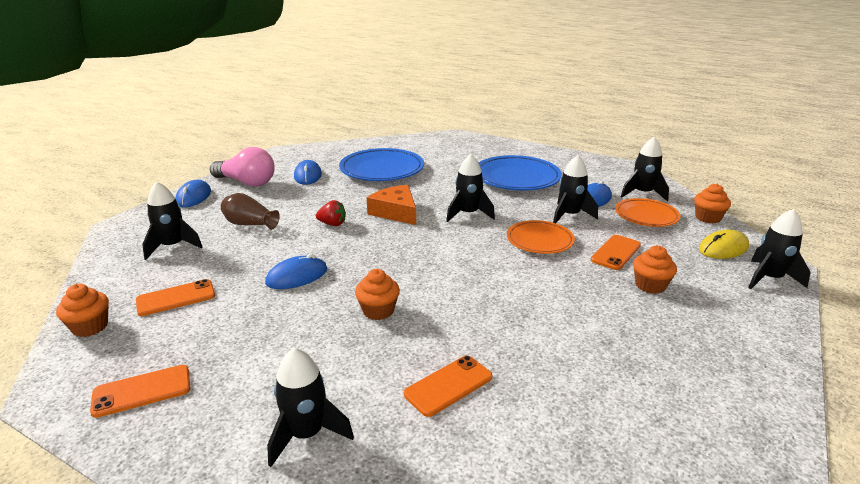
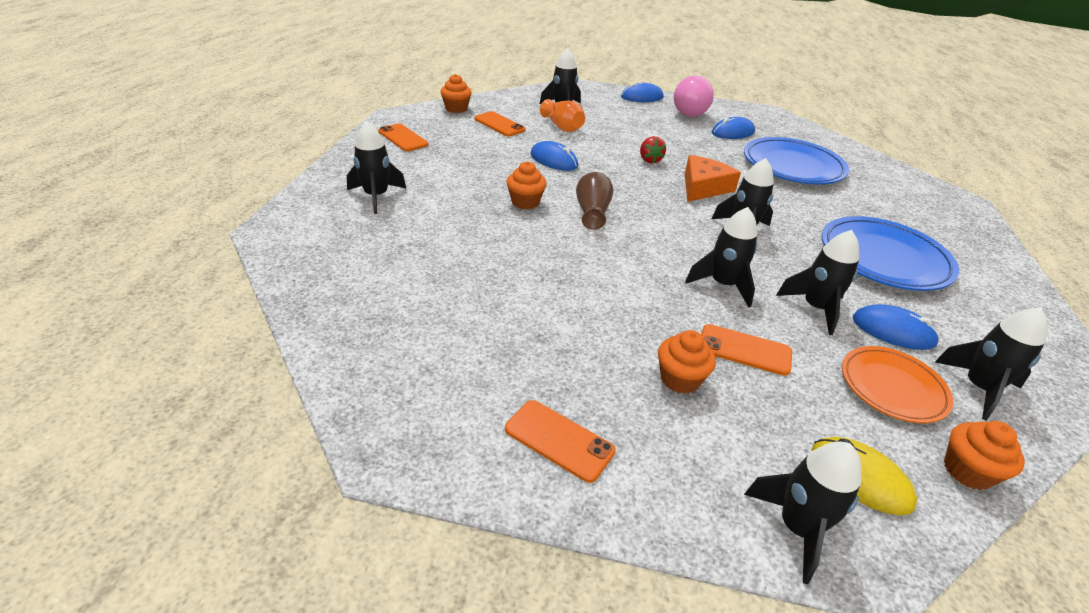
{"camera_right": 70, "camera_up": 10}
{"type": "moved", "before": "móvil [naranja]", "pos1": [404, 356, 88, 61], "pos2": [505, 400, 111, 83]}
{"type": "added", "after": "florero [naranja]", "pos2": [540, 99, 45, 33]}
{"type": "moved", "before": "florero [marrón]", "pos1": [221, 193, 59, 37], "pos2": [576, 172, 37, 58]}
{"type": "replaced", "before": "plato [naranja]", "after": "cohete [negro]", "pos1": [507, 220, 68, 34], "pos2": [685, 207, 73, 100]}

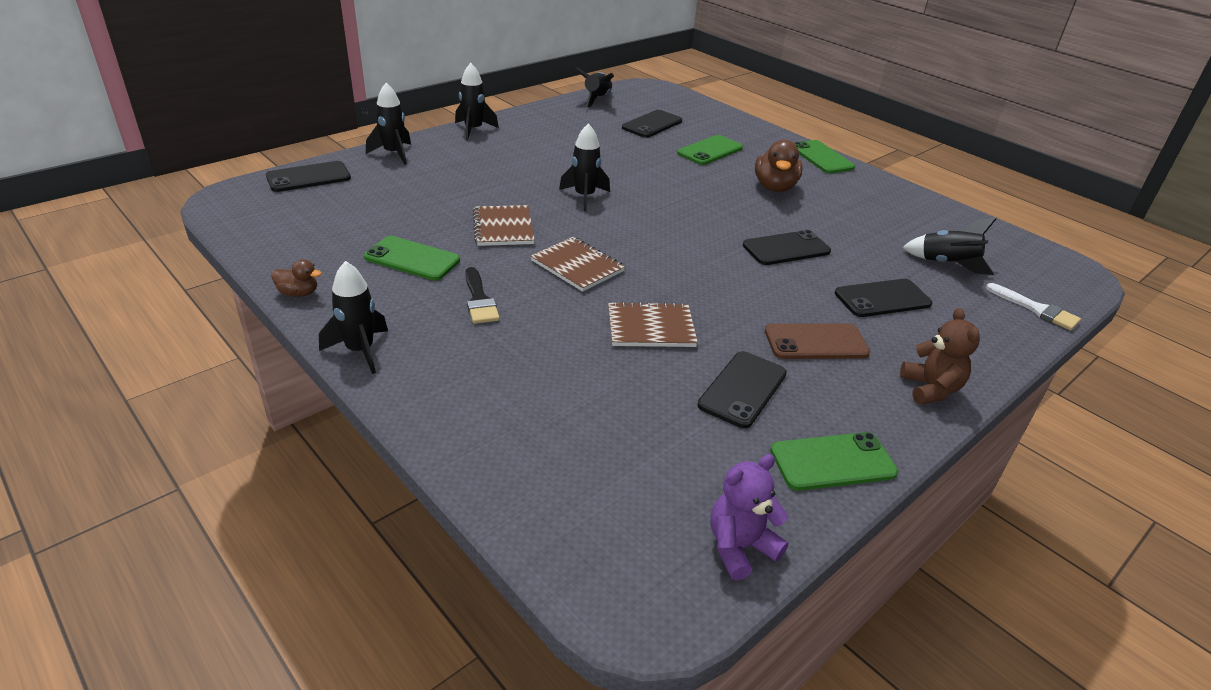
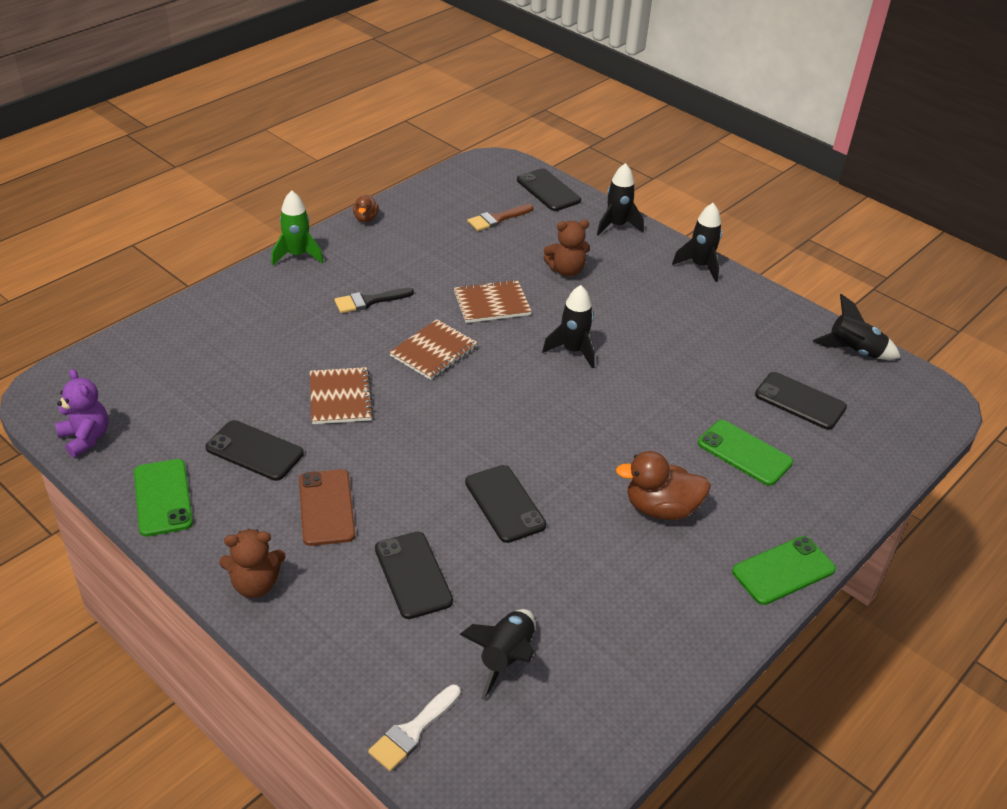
{"camera_right": 85, "camera_up": 5}
{"type": "recoloured", "before": "cohete [negro]", "after": "cohete [verde]", "pos1": [319, 261, 69, 113], "pos2": [271, 190, 53, 76]}
{"type": "added", "after": "pincel [marrón]", "pos2": [467, 204, 67, 27]}
{"type": "added", "after": "osito [marrón]", "pos2": [543, 220, 47, 57]}
{"type": "removed", "before": "móvil [verde]", "pos1": [364, 236, 96, 45]}

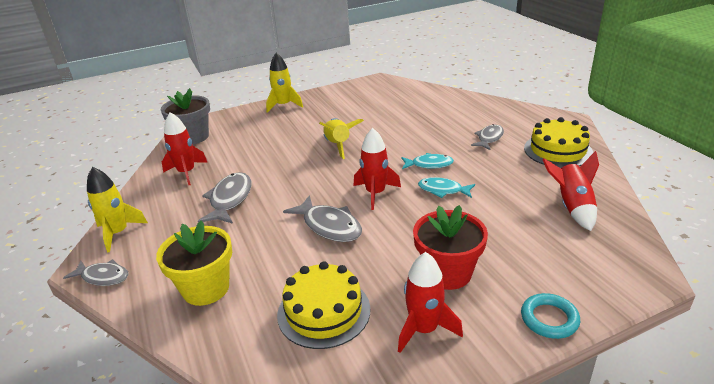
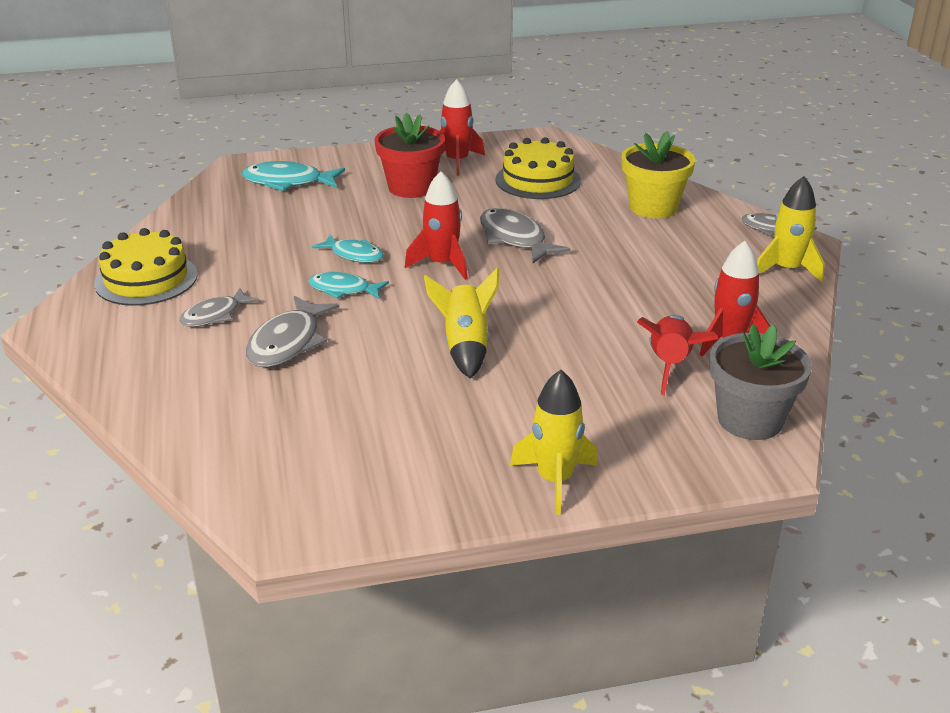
{"camera_right": -170, "camera_up": 0}
{"type": "added", "after": "pez [turquesa]", "pos2": [242, 161, 103, 30]}
{"type": "moved", "before": "pez [gris]", "pos1": [198, 172, 54, 52], "pos2": [246, 296, 93, 71]}
{"type": "moved", "before": "cohete [rojo]", "pos1": [542, 151, 57, 80], "pos2": [637, 315, 81, 80]}
{"type": "removed", "before": "anillo [turquesa]", "pos1": [521, 293, 59, 46]}

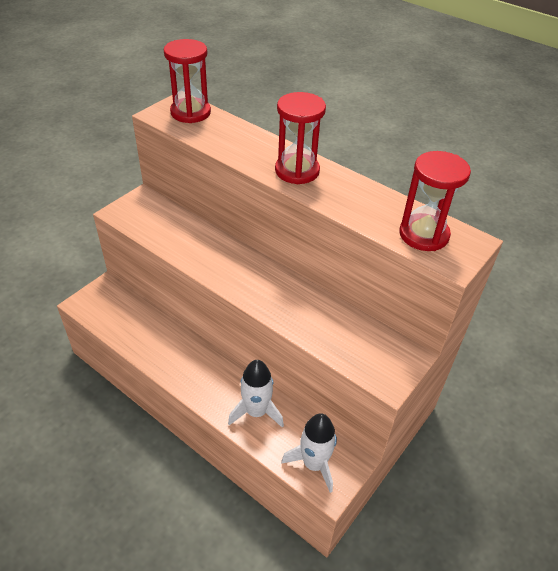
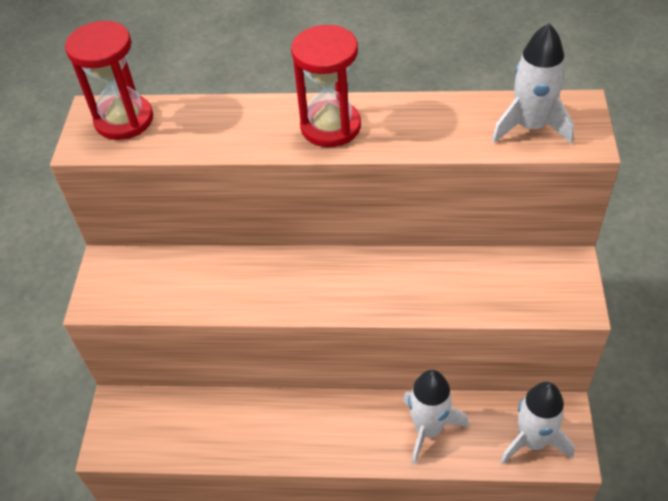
{"camera_right": -30, "camera_up": 5}
{"type": "replaced", "before": "reloj de arena [rojo]", "after": "cohete [blanco]", "pos1": [399, 151, 72, 100], "pos2": [492, 23, 82, 121]}

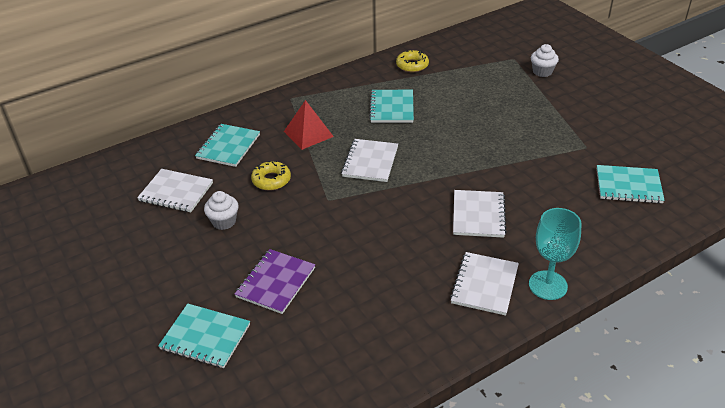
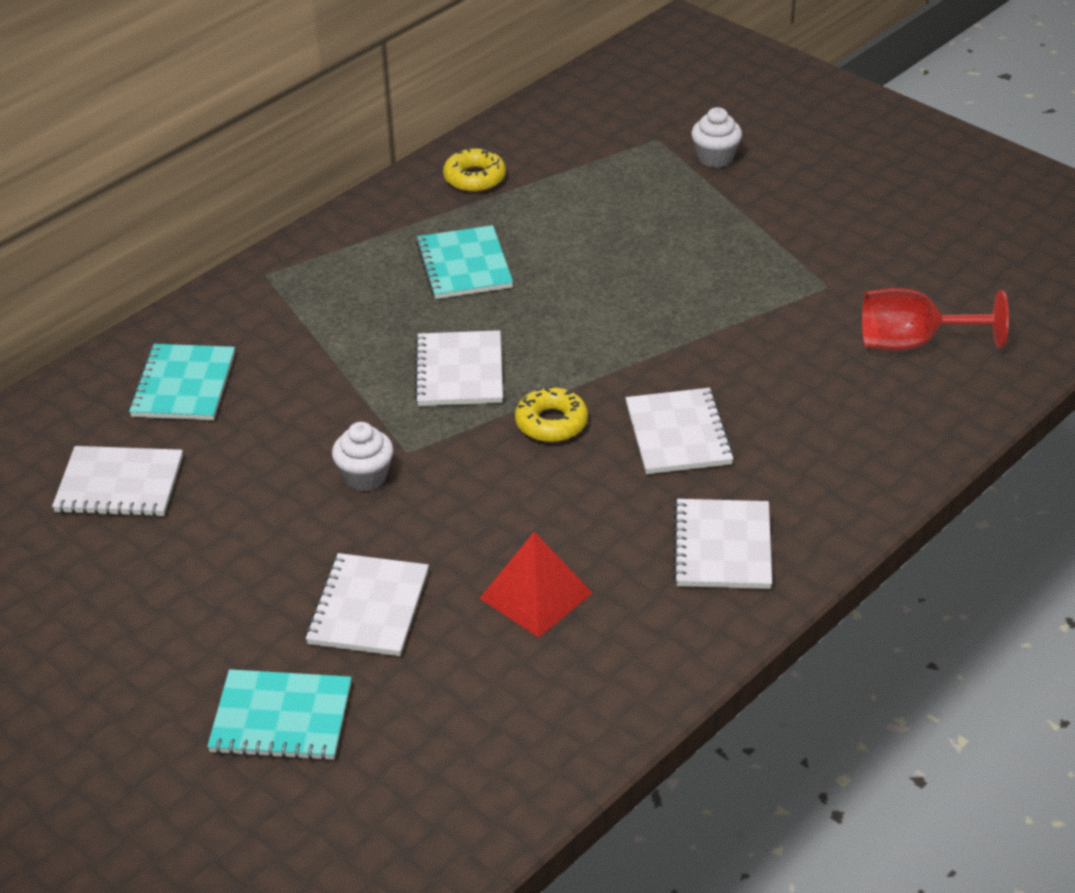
{"camera_right": -15, "camera_up": 0}
{"type": "recoloured", "before": "cuaderno [morado]", "after": "cuaderno [blanco]", "pos1": [235, 249, 80, 65], "pos2": [305, 553, 124, 103]}
{"type": "moved", "before": "magdalena [blanco]", "pos1": [204, 191, 35, 39], "pos2": [332, 422, 62, 70]}
{"type": "moved", "before": "pirámide [rojo]", "pos1": [284, 100, 50, 50], "pos2": [479, 532, 114, 105]}
{"type": "moved", "before": "rosquilla [amarillo]", "pos1": [251, 161, 40, 30], "pos2": [515, 386, 73, 56]}
{"type": "replaced", "before": "cuaderno [turquesa]", "after": "copa [rojo]", "pos1": [597, 165, 68, 39], "pos2": [862, 288, 147, 63]}
{"type": "removed", "before": "copa [turquesa]", "pos1": [529, 208, 53, 92]}

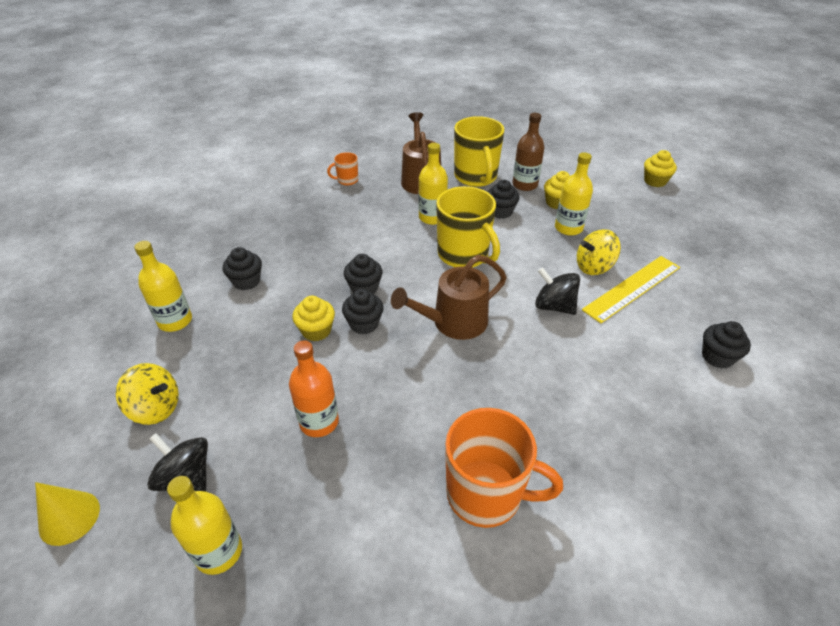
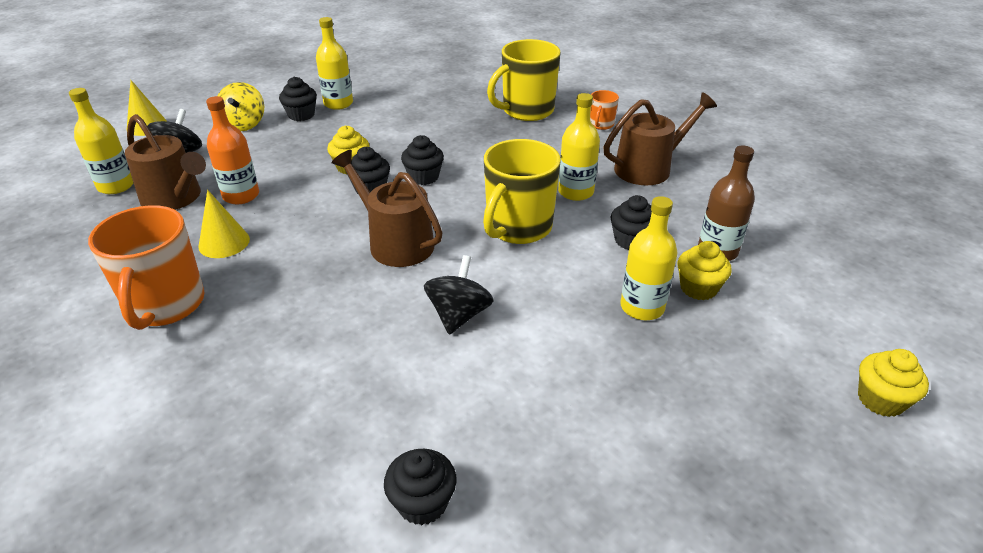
{"camera_right": 70, "camera_up": -5}
{"type": "added", "after": "regadera [marrón]", "pos2": [125, 114, 81, 96]}
{"type": "added", "after": "cono [amarillo]", "pos2": [198, 190, 52, 68]}
{"type": "moved", "before": "magdalena [negro]", "pos1": [223, 247, 39, 43], "pos2": [279, 76, 38, 45]}
{"type": "moved", "before": "taza [amarillo]", "pos1": [454, 116, 50, 71], "pos2": [487, 39, 74, 82]}
{"type": "turned", "before": "taza [naranja]", "pos1": [327, 152, 31, 34], "pos2": [590, 90, 29, 40], "turn": -120}
{"type": "removed", "before": "peonza [amarillo]", "pos1": [577, 229, 44, 46]}
{"type": "removed", "before": "regla [amarillo]", "pos1": [582, 256, 98, 67]}

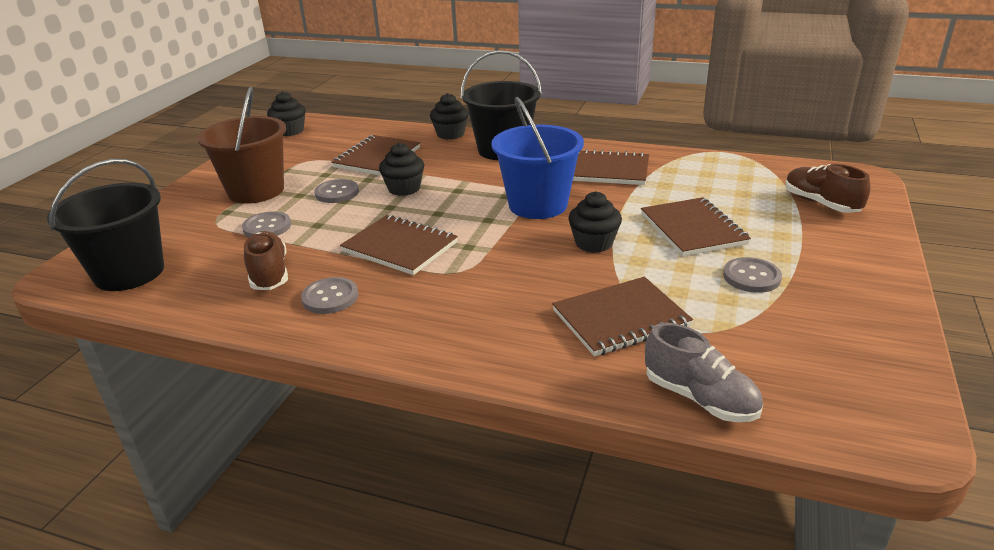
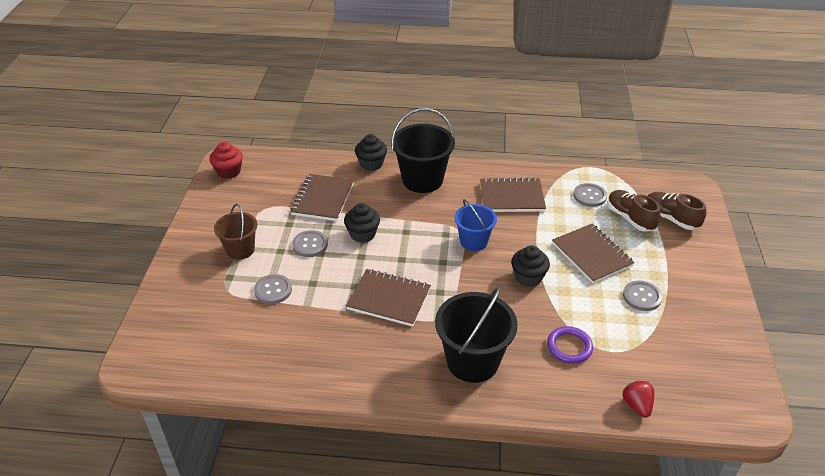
{"camera_right": -15, "camera_up": 10}
{"type": "recoloured", "before": "magdalena [negro]", "after": "magdalena [rojo]", "pos1": [267, 91, 39, 45], "pos2": [209, 142, 34, 37]}
{"type": "resized", "before": "balde [marrón]", "pos1": [197, 86, 89, 118], "pos2": [214, 204, 43, 56], "scale": 0.62}
{"type": "moved", "before": "balde [negro]", "pos1": [47, 159, 117, 132], "pos2": [435, 286, 83, 97]}
{"type": "resized", "before": "balde [azul]", "pos1": [491, 97, 93, 122], "pos2": [455, 199, 42, 52], "scale": 0.62}
{"type": "replaced", "before": "cuaderno [marrón]", "after": "anillo [morado]", "pos1": [552, 277, 141, 79], "pos2": [547, 326, 46, 38]}
{"type": "moved", "before": "botón [gris]", "pos1": [301, 277, 57, 37], "pos2": [573, 183, 34, 24]}
{"type": "moved", "before": "zapato [marrón]", "pos1": [244, 231, 44, 59], "pos2": [607, 190, 54, 41]}
{"type": "replaced", "before": "zapato [gris]", "after": "fresa [rojo]", "pos1": [645, 323, 118, 99], "pos2": [622, 381, 33, 37]}

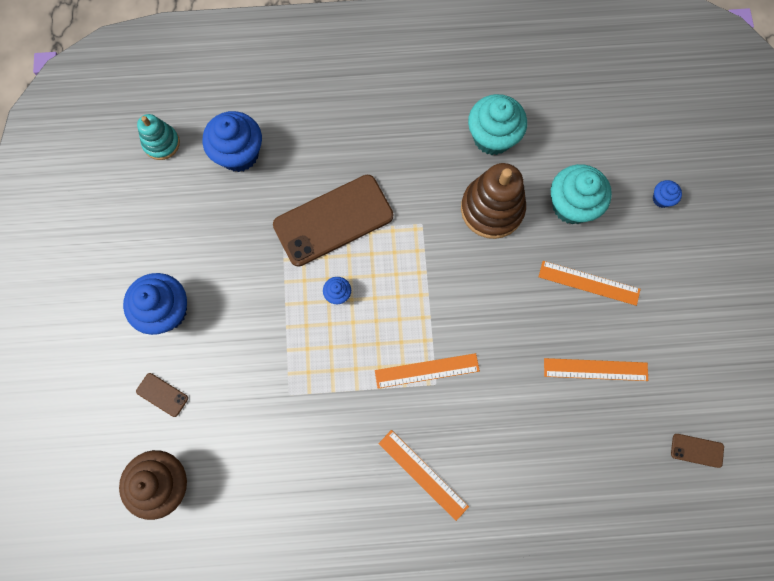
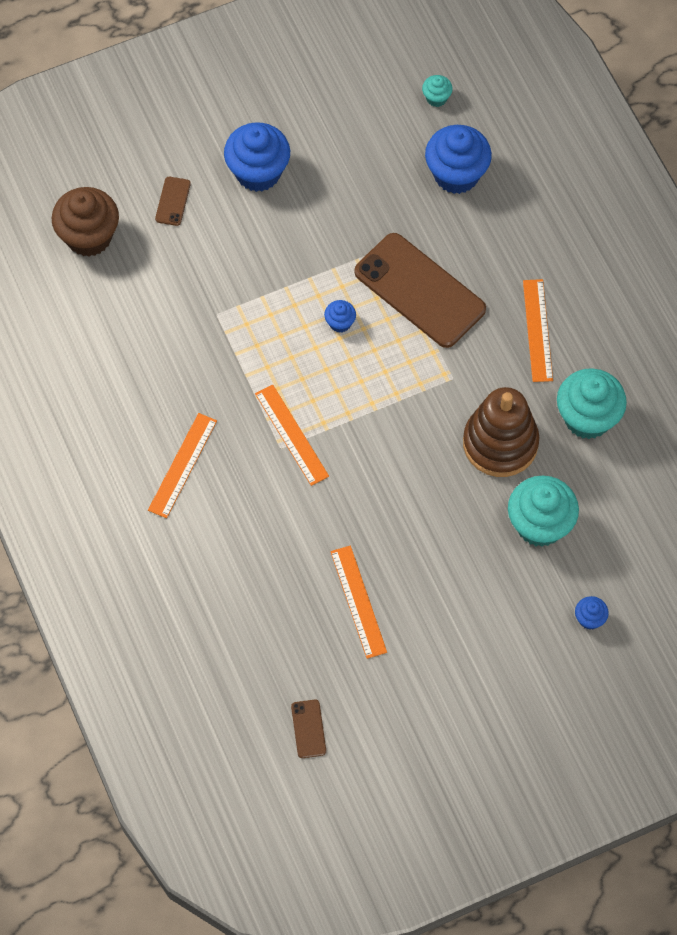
{"camera_right": 70, "camera_up": -10}
{"type": "replaced", "before": "juguete apilable [turquesa]", "after": "magdalena [turquesa]", "pos1": [137, 114, 43, 46], "pos2": [422, 75, 31, 32]}
{"type": "moved", "before": "regla [naranja]", "pos1": [539, 261, 102, 45], "pos2": [523, 279, 30, 103]}

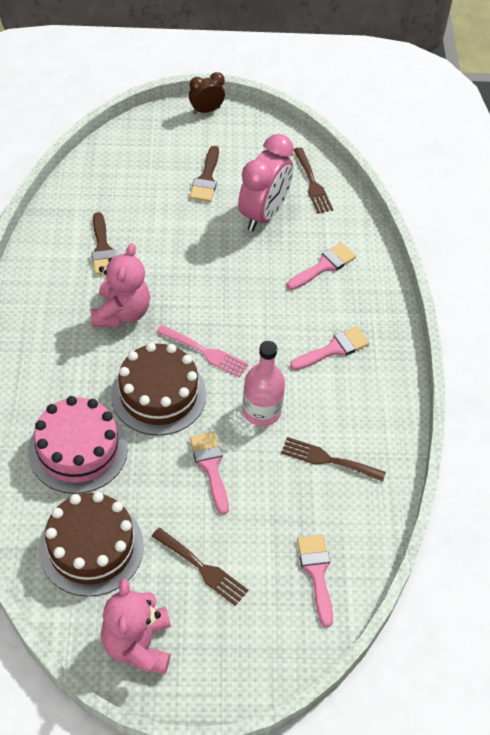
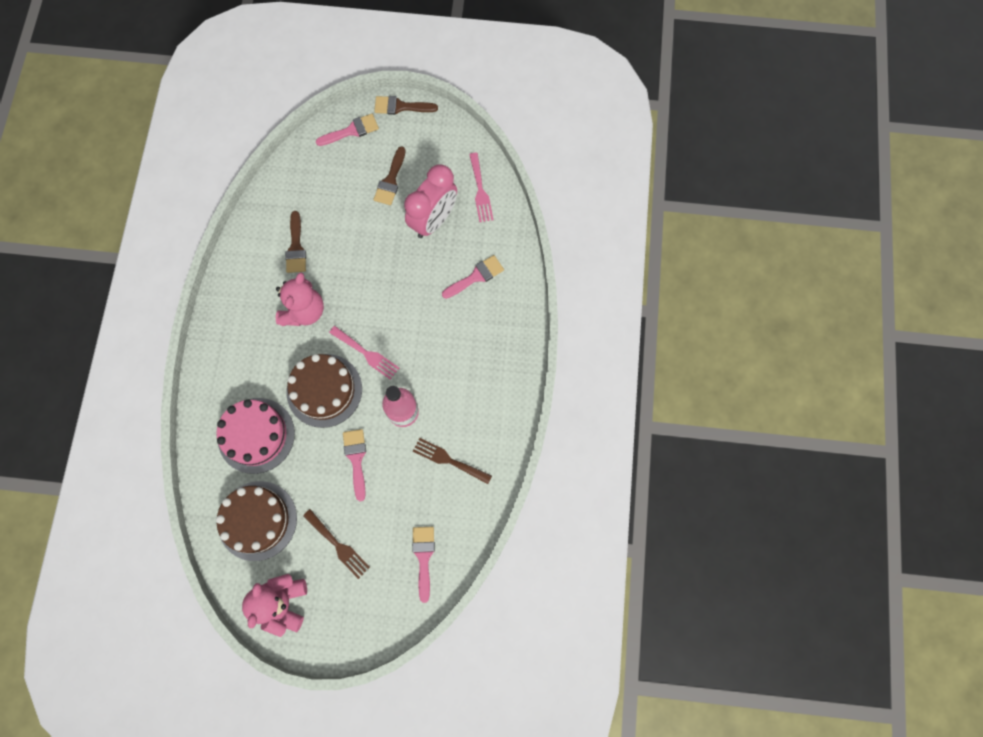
{"camera_right": 10, "camera_up": 20}
{"type": "moved", "before": "pincel [rosa]", "pos1": [290, 326, 79, 44], "pos2": [316, 114, 63, 32]}
{"type": "replaced", "before": "despertador [marrón]", "after": "pincel [marrón]", "pos1": [189, 72, 36, 42], "pos2": [374, 96, 64, 19]}
{"type": "recoloured", "before": "tenedor [marrón]", "after": "tenedor [rosa]", "pos1": [294, 147, 39, 67], "pos2": [469, 153, 24, 69]}

